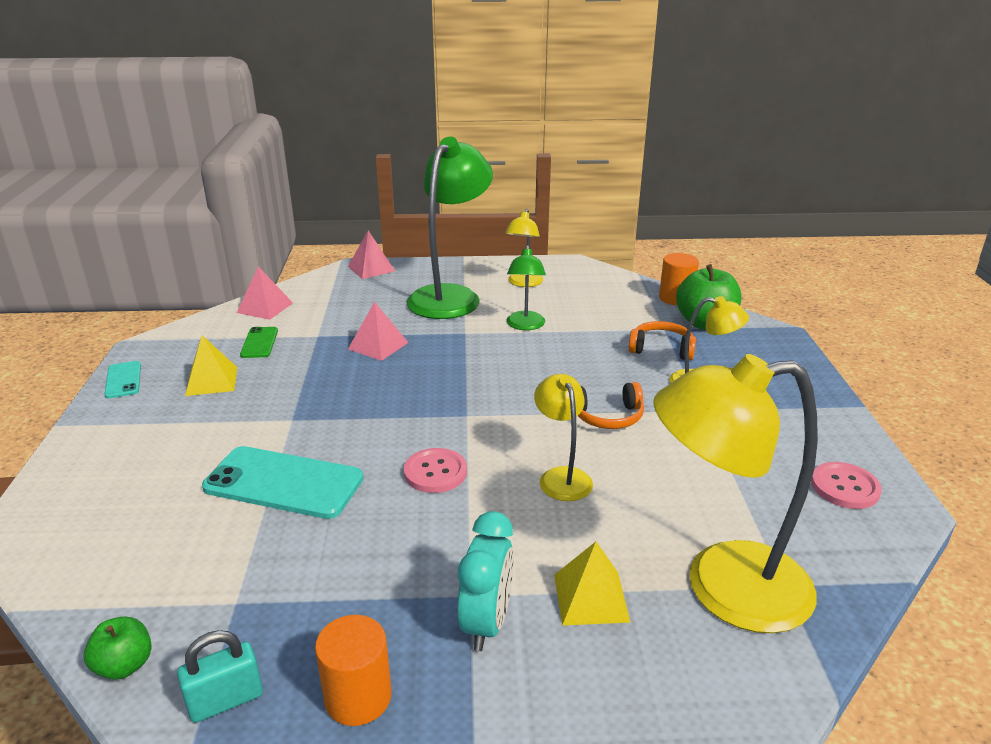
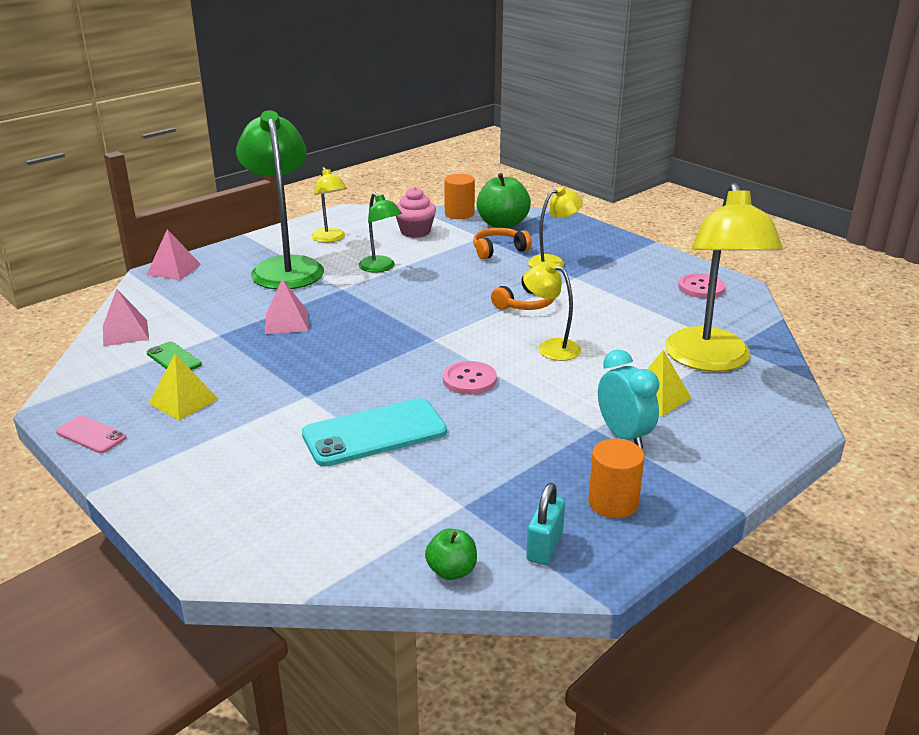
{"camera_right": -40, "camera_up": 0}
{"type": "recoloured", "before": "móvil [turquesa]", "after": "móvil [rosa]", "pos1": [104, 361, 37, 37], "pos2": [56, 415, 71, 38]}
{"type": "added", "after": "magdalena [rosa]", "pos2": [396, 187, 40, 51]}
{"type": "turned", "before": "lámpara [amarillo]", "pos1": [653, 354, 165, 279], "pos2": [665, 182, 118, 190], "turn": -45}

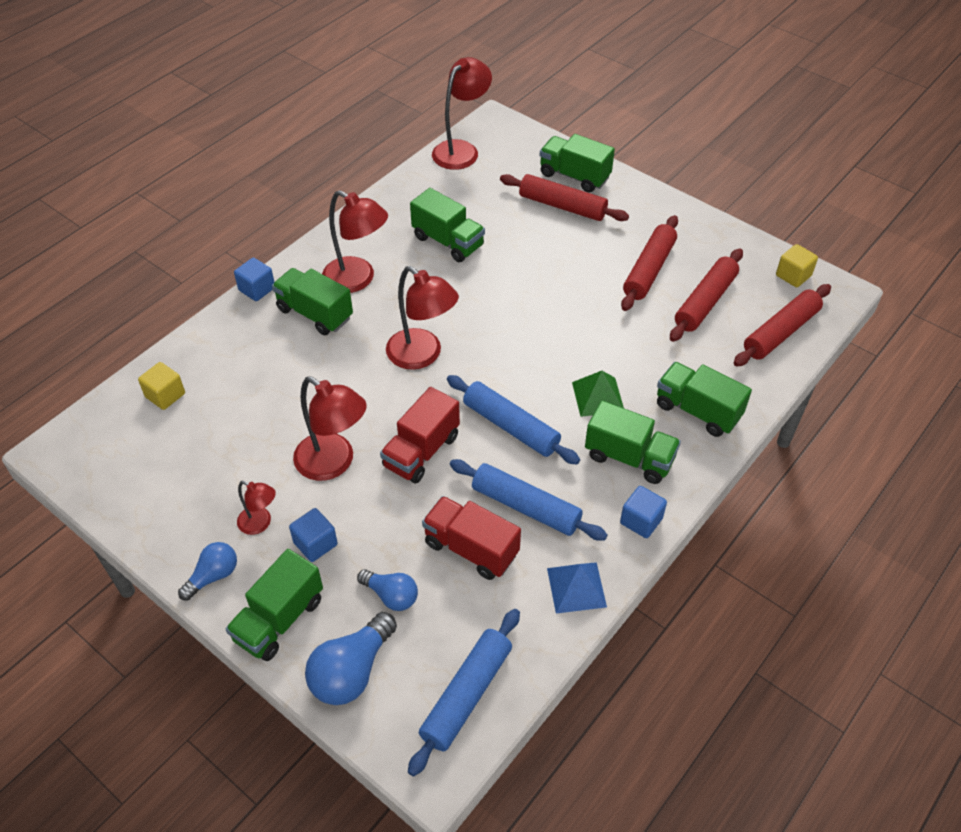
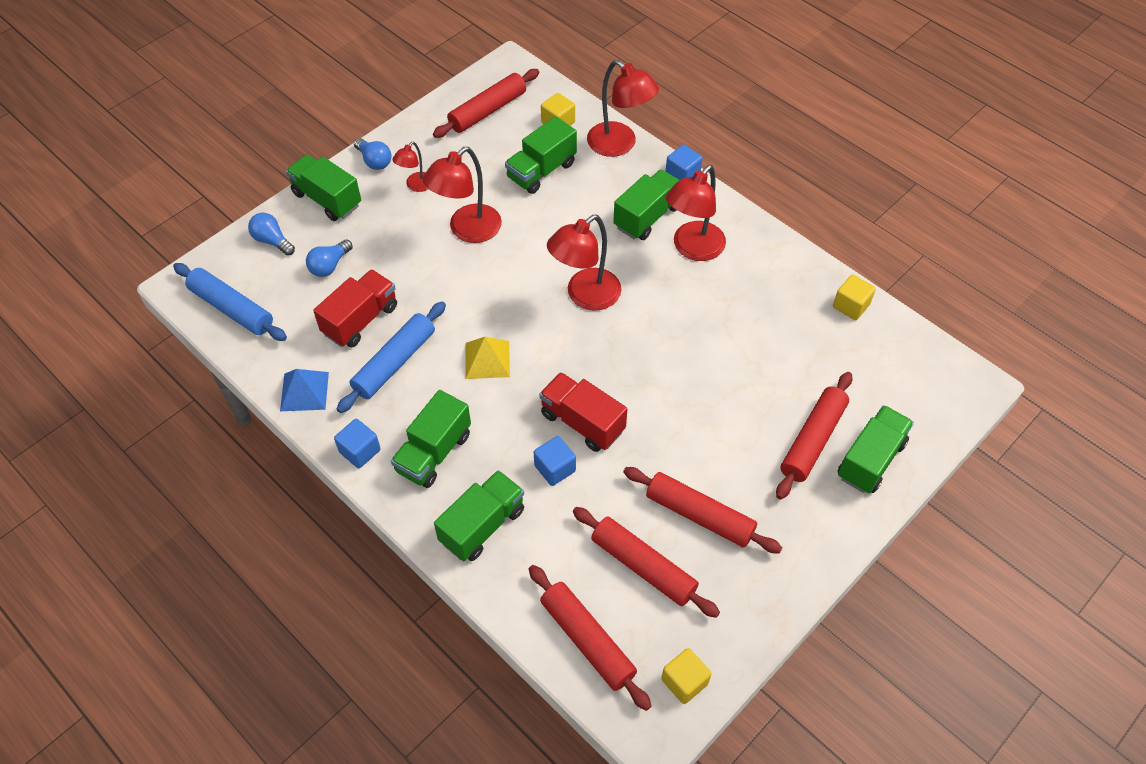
{"camera_right": 95, "camera_up": 5}
{"type": "resized", "before": "bombilla [azul]", "pos1": [305, 612, 92, 93], "pos2": [248, 213, 47, 43], "scale": 0.63}
{"type": "added", "after": "rodillo [rojo]", "pos2": [433, 69, 106, 69]}
{"type": "replaced", "before": "rodillo [azul]", "after": "pirámide [amarillo]", "pos1": [447, 375, 133, 90], "pos2": [466, 337, 44, 42]}
{"type": "moved", "before": "camión [verde]", "pos1": [410, 188, 75, 74], "pos2": [505, 116, 72, 78]}
{"type": "moved", "before": "cubo [azul]", "pos1": [289, 508, 49, 54], "pos2": [534, 436, 42, 50]}
{"type": "moved", "before": "camión [rojo]", "pos1": [380, 387, 80, 96], "pos2": [539, 372, 88, 80]}
{"type": "moved", "before": "lámpara [rojo]", "pos1": [432, 57, 60, 113], "pos2": [587, 60, 72, 97]}
{"type": "added", "after": "cubo [amarillo]", "pos2": [833, 274, 43, 46]}
{"type": "removed", "before": "pirámide [verde]", "pos1": [572, 371, 52, 46]}

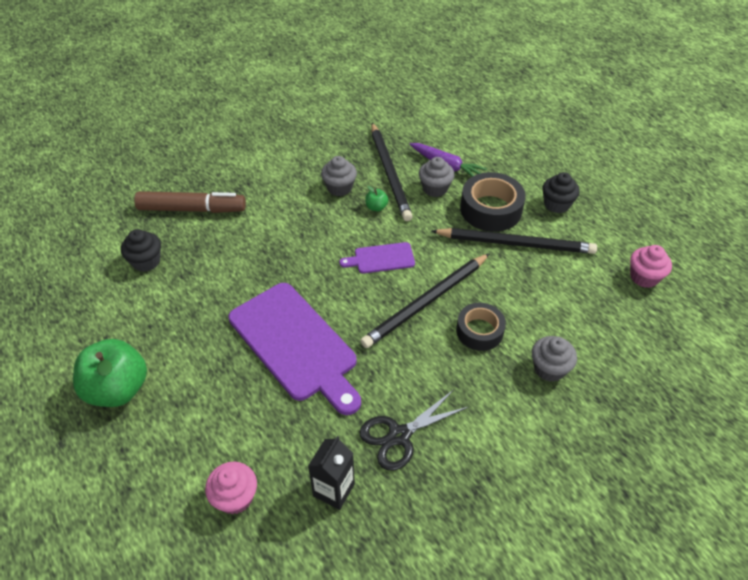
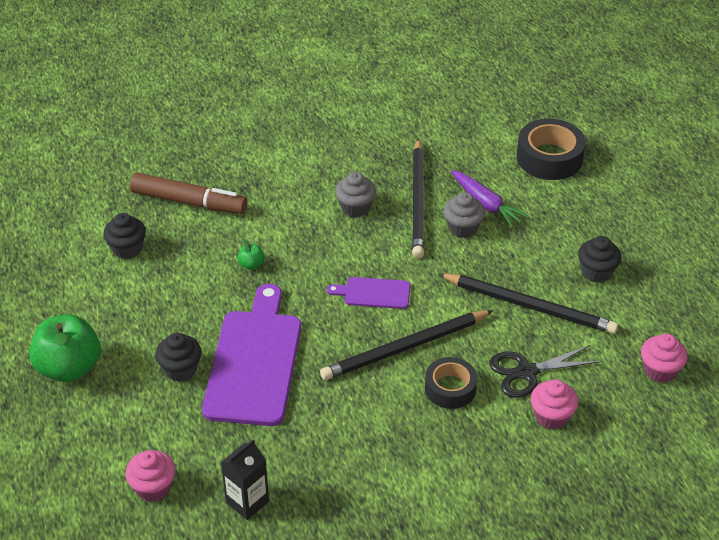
{"camera_right": 15, "camera_up": -5}
{"type": "added", "after": "magdalena [negro]", "pos2": [155, 333, 46, 49]}
{"type": "turned", "before": "tabla de cortar [morado]", "pos1": [228, 283, 133, 132], "pos2": [202, 284, 99, 142], "turn": -150}
{"type": "moved", "before": "manzana [verde]", "pos1": [365, 186, 23, 26], "pos2": [238, 239, 27, 31]}
{"type": "moved", "before": "tijeras [negro]", "pos1": [359, 390, 109, 81], "pos2": [489, 345, 112, 53]}
{"type": "moved", "before": "cinta adhesiva [negro]", "pos1": [460, 172, 66, 60], "pos2": [517, 119, 69, 61]}
{"type": "added", "after": "magdalena [rosa]", "pos2": [531, 380, 47, 49]}
{"type": "removed", "before": "magdalena [gris]", "pos1": [532, 336, 45, 46]}

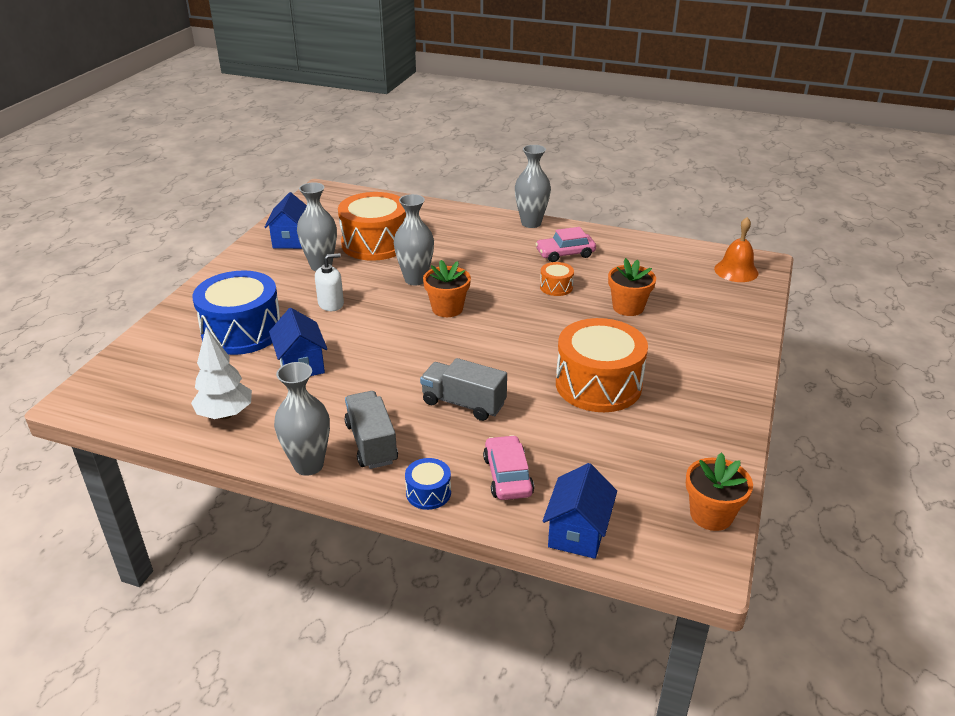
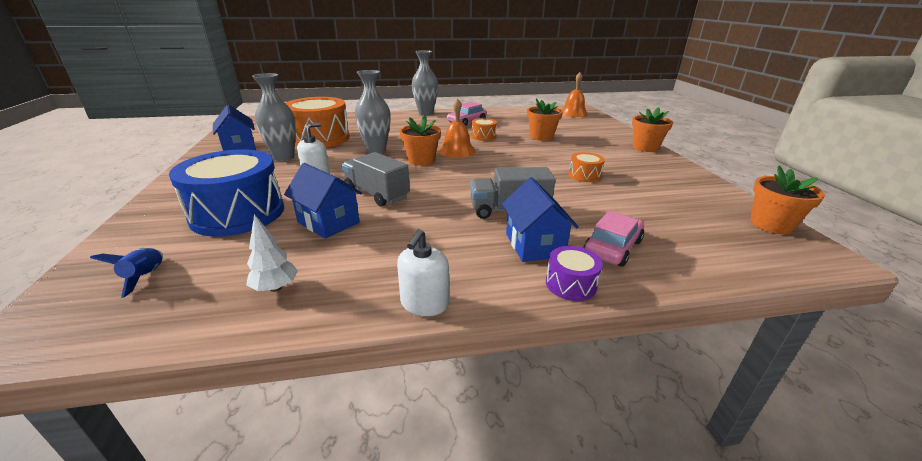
{"camera_right": -30, "camera_up": -5}
{"type": "added", "after": "cohete [azul]", "pos2": [90, 248, 73, 50]}
{"type": "resized", "before": "árbol [blanco]", "pos1": [191, 327, 61, 92], "pos2": [246, 214, 52, 78], "scale": 0.63}
{"type": "moved", "before": "camión [gris]", "pos1": [344, 391, 54, 78], "pos2": [342, 152, 68, 55]}
{"type": "replaced", "before": "florero [gris]", "after": "dispensador de jabón [blanco]", "pos1": [274, 362, 56, 114], "pos2": [397, 229, 52, 87]}
{"type": "added", "after": "campana [naranja]", "pos2": [439, 98, 37, 60]}
{"type": "moved", "before": "casa [azul]", "pos1": [542, 463, 75, 96], "pos2": [502, 177, 77, 85]}
{"type": "recoloured", "before": "tambor [azul]", "after": "tambor [morado]", "pos1": [405, 458, 46, 52], "pos2": [546, 246, 57, 55]}
{"type": "resized", "before": "tambor [naranja]", "pos1": [556, 318, 92, 94], "pos2": [569, 152, 36, 30], "scale": 0.45}
{"type": "turned", "before": "coche [rosa]", "pos1": [483, 435, 51, 65], "pos2": [583, 211, 61, 56], "turn": 75}
{"type": "added", "after": "maceta [naranja]", "pos2": [632, 107, 41, 45]}

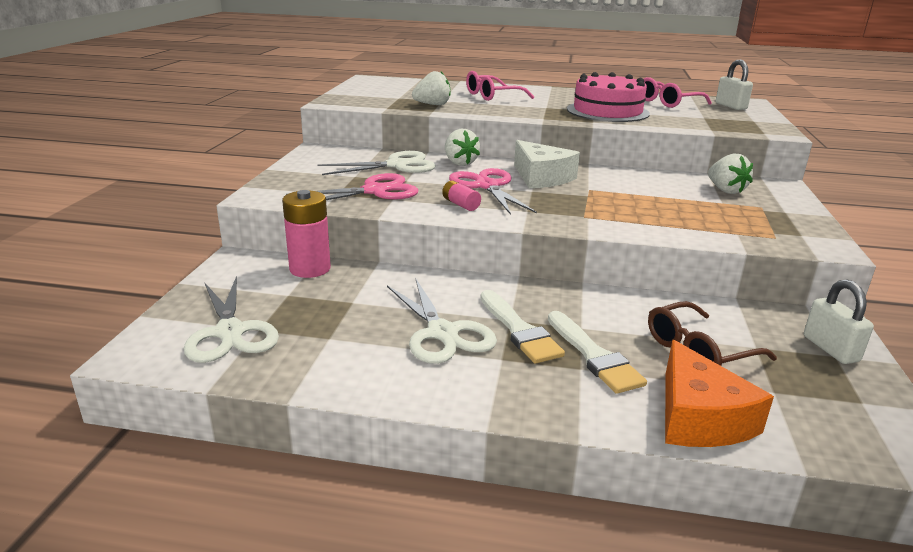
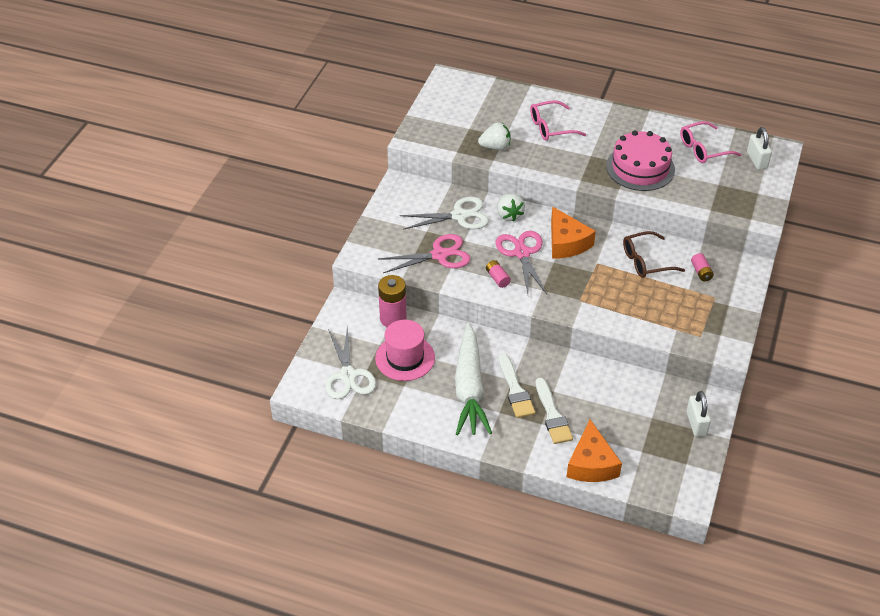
{"camera_right": 10, "camera_up": 20}
{"type": "added", "after": "sombrero [rosa]", "pos2": [375, 320, 60, 61]}
{"type": "replaced", "before": "tijeras [blanco]", "after": "zanahoria [blanco]", "pos1": [387, 279, 110, 85], "pos2": [455, 323, 37, 112]}
{"type": "recoloured", "before": "queso [blanco]", "after": "queso [naranja]", "pos1": [514, 140, 66, 48], "pos2": [551, 206, 45, 53]}
{"type": "moved", "before": "gafas [marrón]", "pos1": [648, 301, 129, 65], "pos2": [623, 231, 62, 47]}
{"type": "replaced", "before": "fresa [blanco]", "after": "pila [rosa]", "pos1": [708, 154, 45, 40], "pos2": [691, 253, 23, 28]}

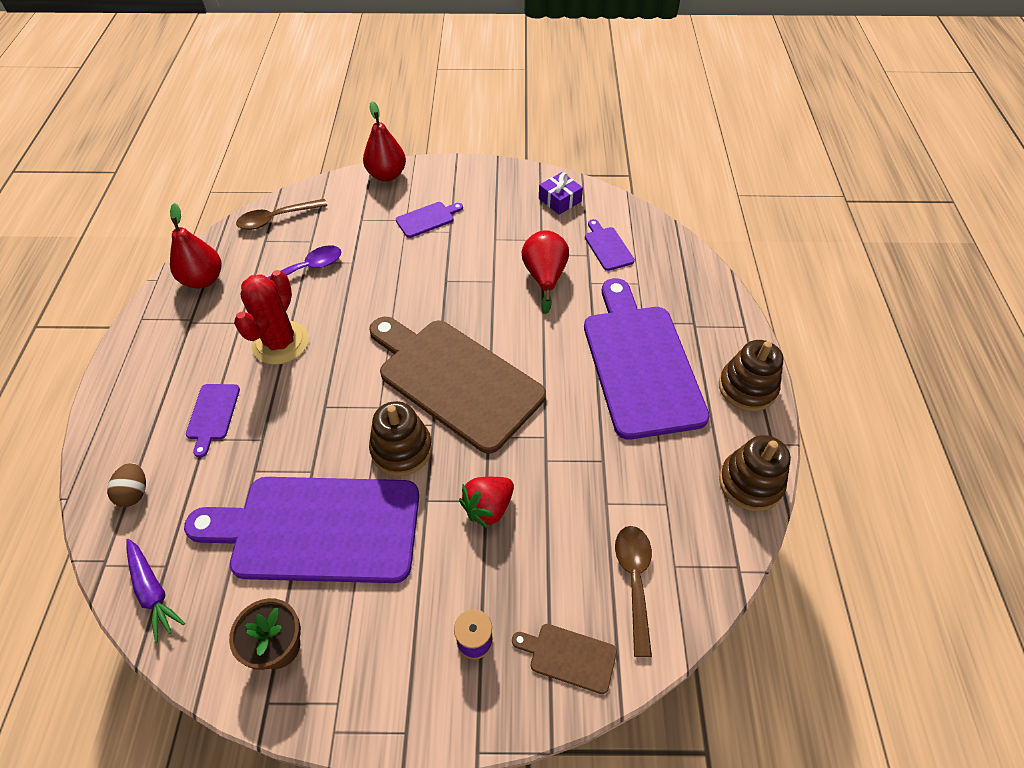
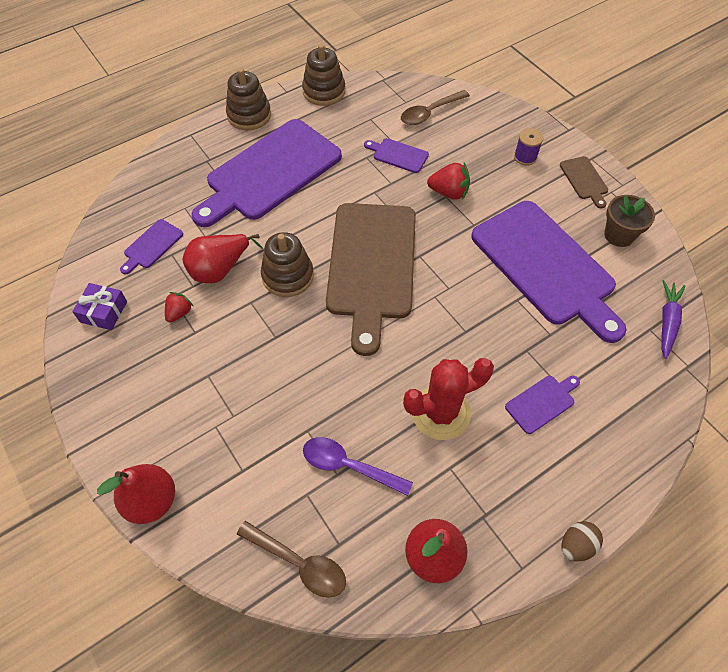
{"camera_right": -125, "camera_up": 5}
{"type": "added", "after": "fresa [rojo]", "pos2": [165, 292, 28, 31]}
{"type": "moved", "before": "juguete apilable [marrón]", "pos1": [369, 401, 63, 75], "pos2": [261, 232, 53, 65]}
{"type": "moved", "before": "tabla de cortar [morado]", "pos1": [396, 202, 67, 36], "pos2": [364, 138, 65, 35]}
{"type": "moved", "before": "tabla de cortar [marrón]", "pos1": [512, 624, 105, 70], "pos2": [560, 156, 48, 52]}
{"type": "moved", "before": "huevo [marrón]", "pos1": [107, 463, 39, 44], "pos2": [561, 521, 42, 40]}

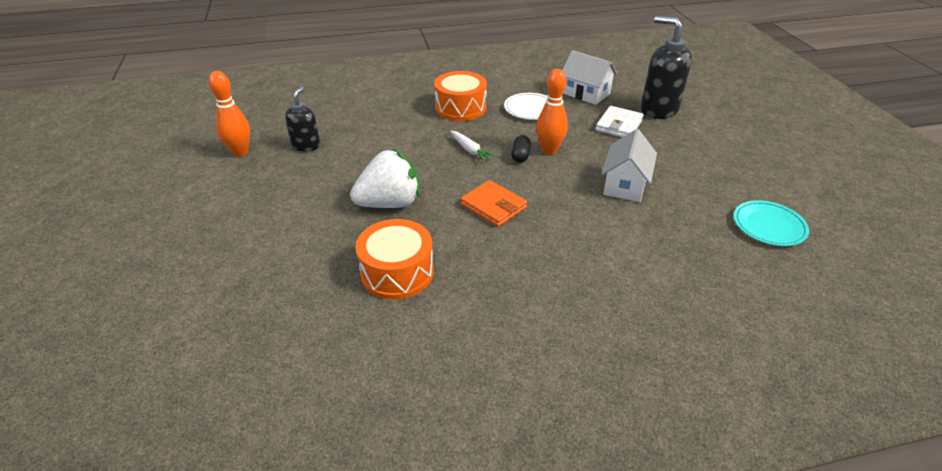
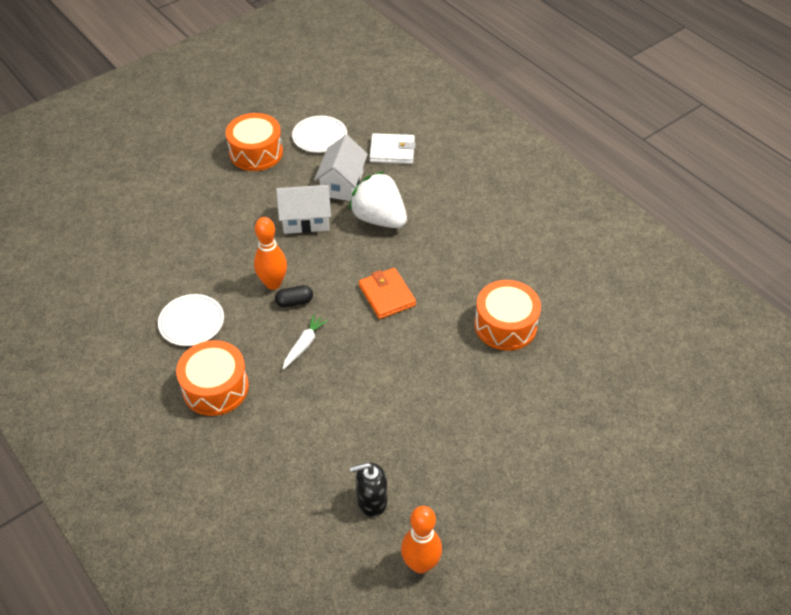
{"camera_right": -115, "camera_up": 10}
{"type": "added", "after": "tambor [naranja]", "pos2": [226, 113, 57, 58]}
{"type": "recoloured", "before": "plato [turquesa]", "after": "plato [blanco]", "pos1": [734, 200, 75, 46], "pos2": [292, 116, 55, 37]}
{"type": "moved", "before": "casa [blanco]", "pos1": [562, 50, 55, 55], "pos2": [314, 135, 54, 66]}
{"type": "moved", "before": "fresa [blanco]", "pos1": [350, 149, 70, 59], "pos2": [349, 171, 58, 57]}
{"type": "turned", "before": "cartera [naranja]", "pos1": [461, 180, 66, 47], "pos2": [359, 268, 57, 51], "turn": -45}
{"type": "moved", "before": "cartera [blanco]", "pos1": [596, 106, 48, 31], "pos2": [370, 133, 45, 31]}
{"type": "removed", "before": "dispensador de jabón [negro]", "pos1": [641, 16, 51, 103]}

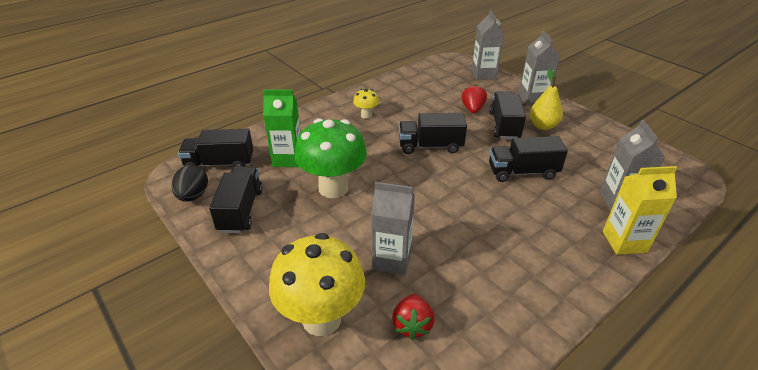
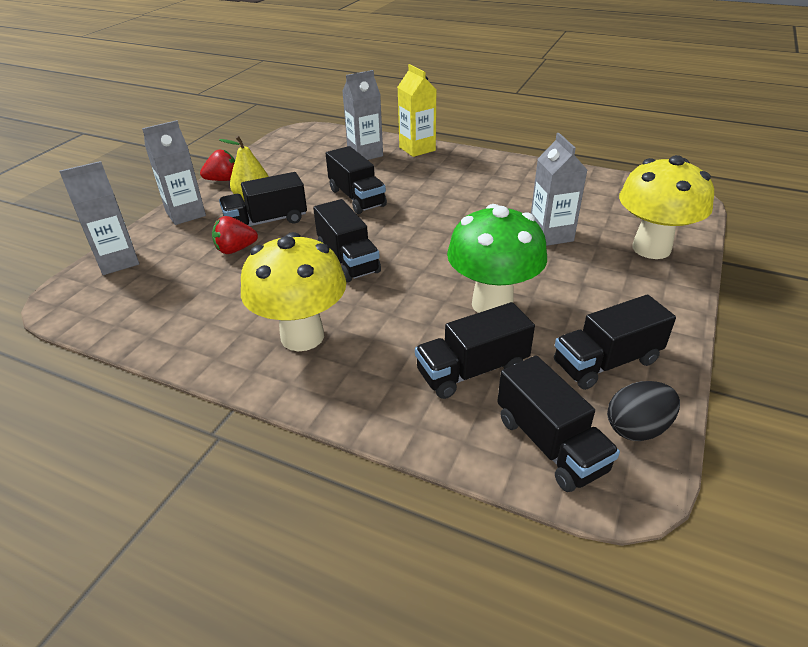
{"camera_right": -115, "camera_up": 0}
{"type": "moved", "before": "fresa [rojo]", "pos1": [392, 294, 43, 46], "pos2": [200, 150, 35, 31]}
{"type": "resized", "before": "seta [amarillo]", "pos1": [353, 89, 26, 30], "pos2": [241, 232, 106, 119], "scale": 2.2}
{"type": "replaced", "before": "cartón de leche [verde]", "after": "camión [negro]", "pos1": [263, 89, 38, 78], "pos2": [415, 302, 120, 97]}

